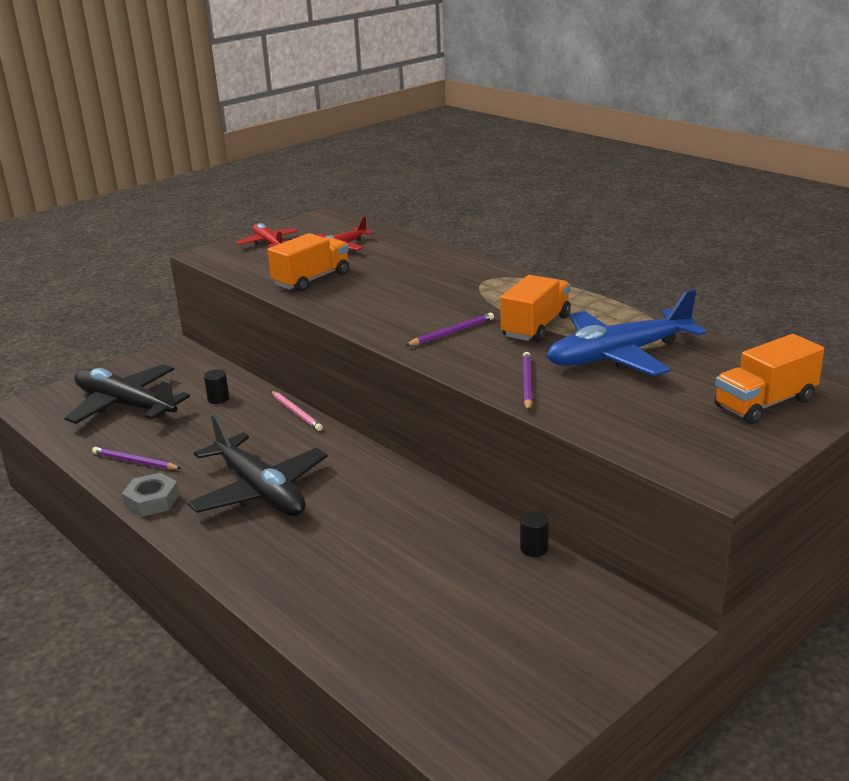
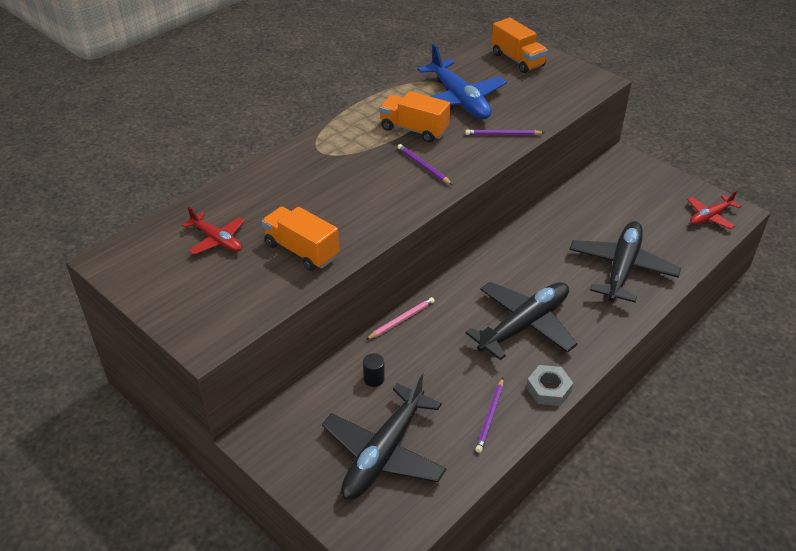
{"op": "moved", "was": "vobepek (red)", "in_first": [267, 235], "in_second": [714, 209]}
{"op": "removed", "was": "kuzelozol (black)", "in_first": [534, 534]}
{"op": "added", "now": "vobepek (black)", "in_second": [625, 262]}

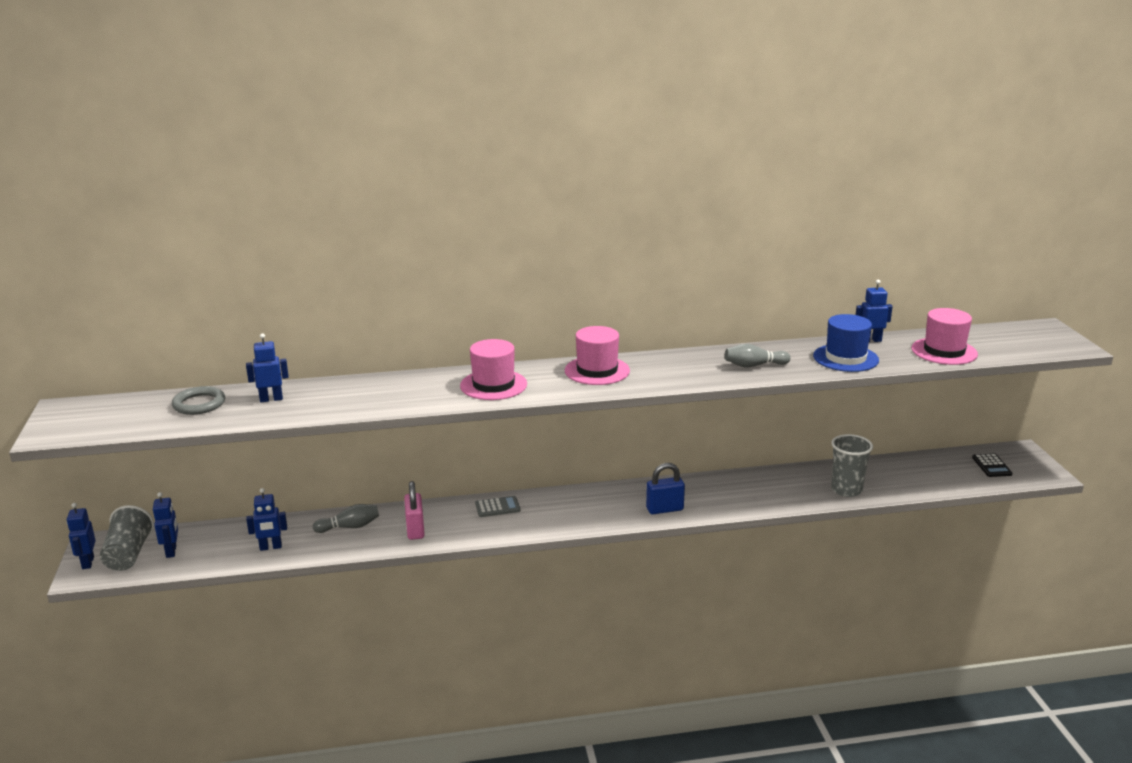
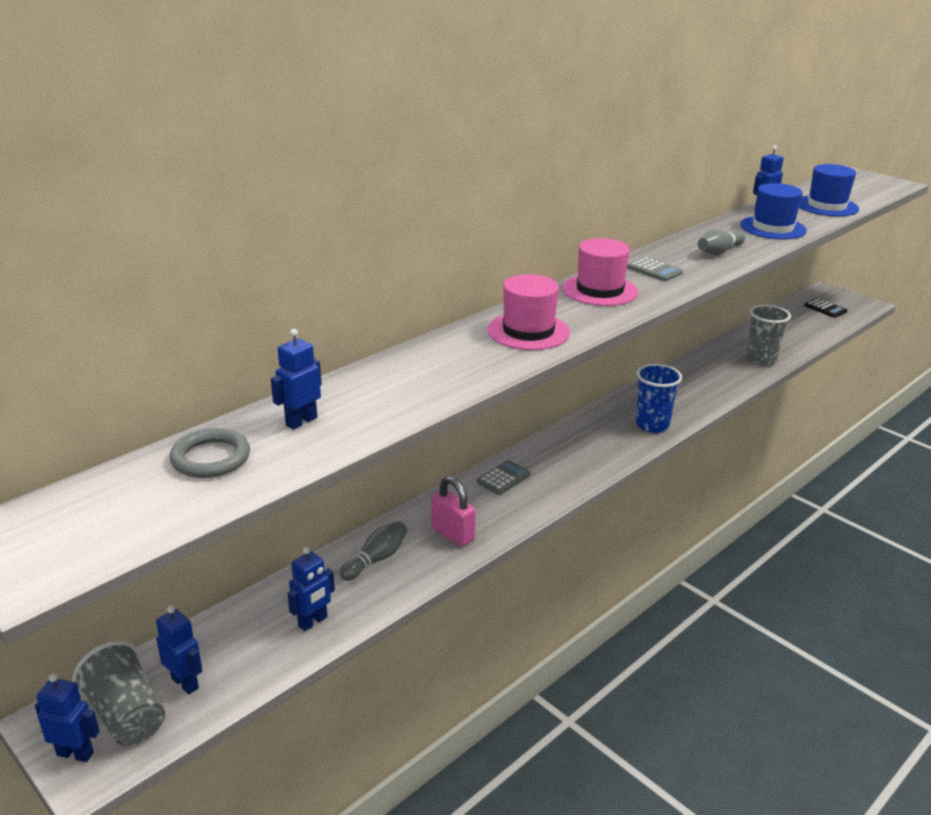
{"op": "turned", "was": "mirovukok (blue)", "in_first": [81, 536], "in_second": [67, 717], "clockwise": 150}
{"op": "replaced", "was": "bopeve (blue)", "now": "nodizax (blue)", "in_first": [665, 488], "in_second": [659, 398]}
{"op": "recoloured", "was": "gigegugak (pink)", "now": "gigegugak (blue)", "in_first": [944, 336], "in_second": [829, 190]}
{"op": "added", "now": "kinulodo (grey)", "in_second": [655, 269]}

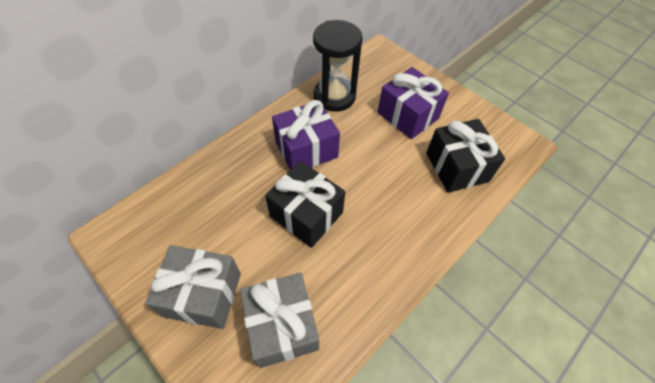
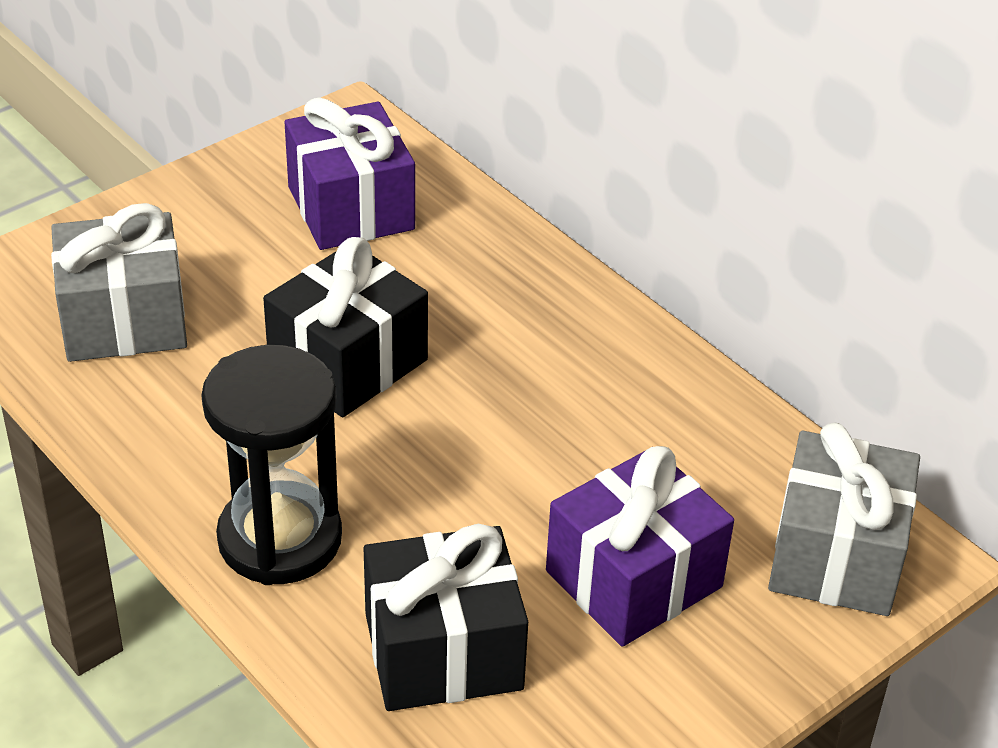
{"op": "moved", "was": "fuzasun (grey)", "in_first": [193, 287], "in_second": [844, 519]}
{"op": "moved", "was": "fuzasun (purple)", "in_first": [306, 135], "in_second": [350, 173]}
{"op": "moved", "was": "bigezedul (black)", "in_first": [338, 66], "in_second": [271, 465]}

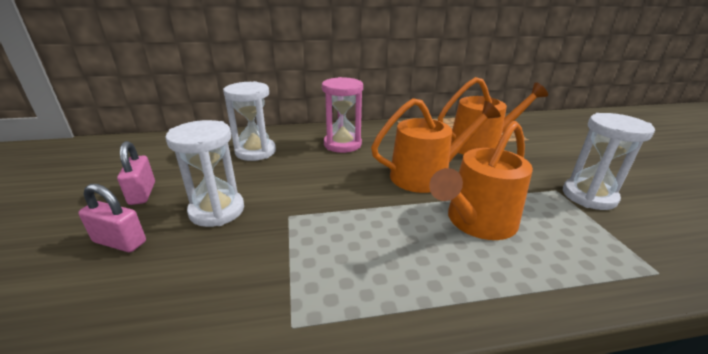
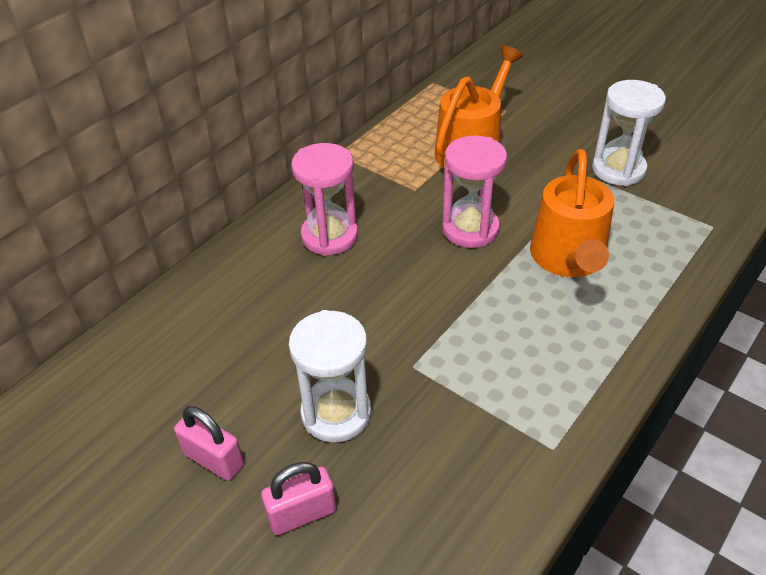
{"op": "removed", "was": "bigezedul (white)", "in_first": [249, 121]}
{"op": "replaced", "was": "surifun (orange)", "now": "bigezedul (pink)", "in_first": [436, 145], "in_second": [474, 192]}

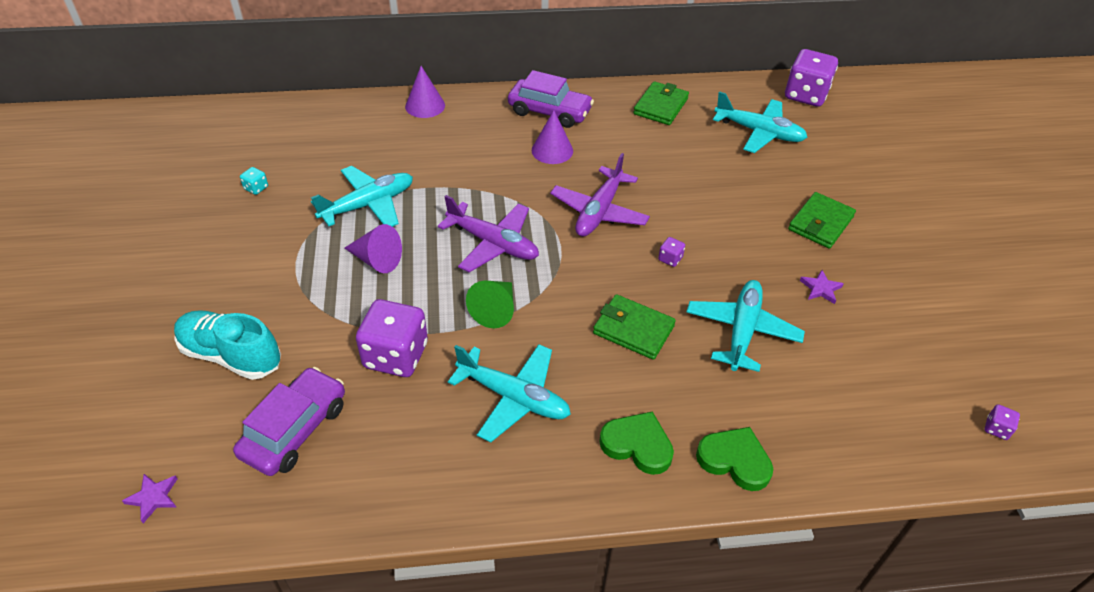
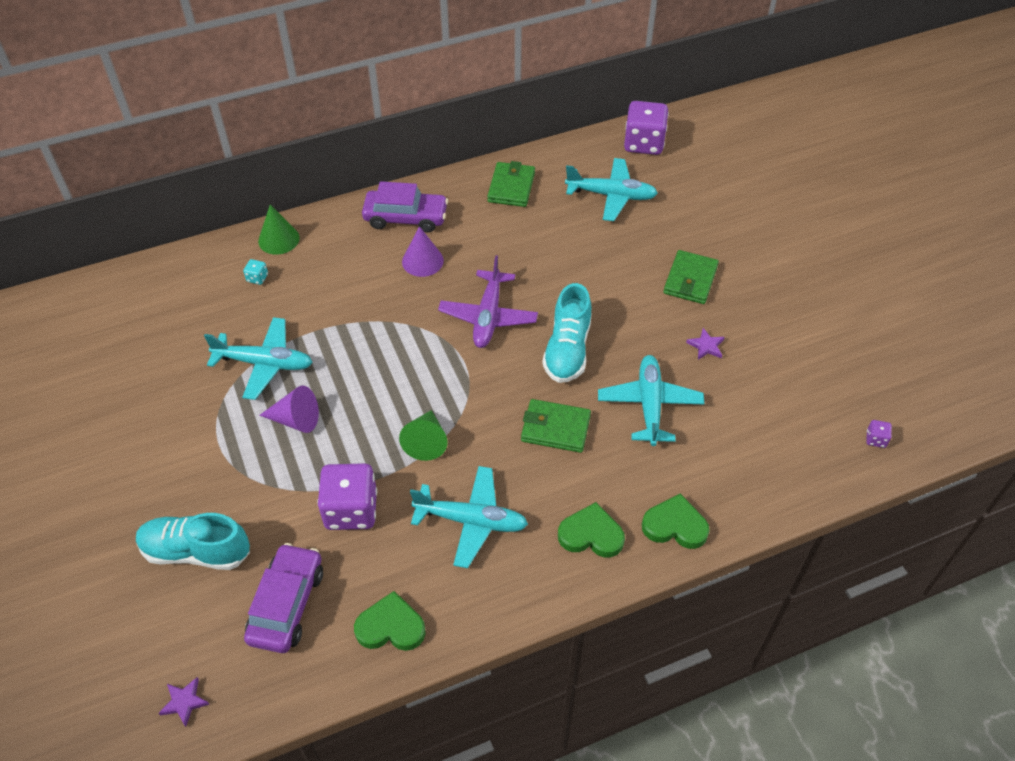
{"op": "moved", "was": "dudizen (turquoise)", "in_first": [254, 181], "in_second": [255, 272]}
{"op": "turned", "was": "vobepek (turquoise)", "in_first": [362, 196], "in_second": [258, 358], "clockwise": 60}
{"op": "recoloured", "was": "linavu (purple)", "now": "linavu (green)", "in_first": [425, 92], "in_second": [279, 230]}
{"op": "removed", "was": "vobepek (purple)", "in_first": [488, 234]}
{"op": "replaced", "was": "dudizen (purple)", "now": "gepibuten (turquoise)", "in_first": [671, 252], "in_second": [567, 333]}
{"op": "added", "now": "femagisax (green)", "in_second": [390, 621]}

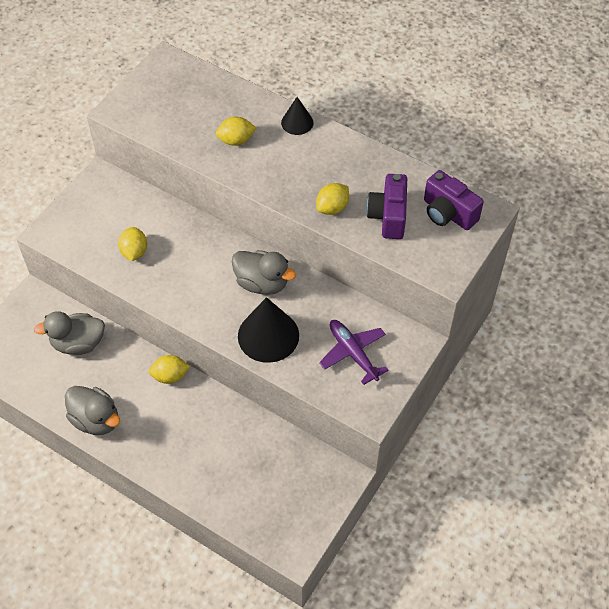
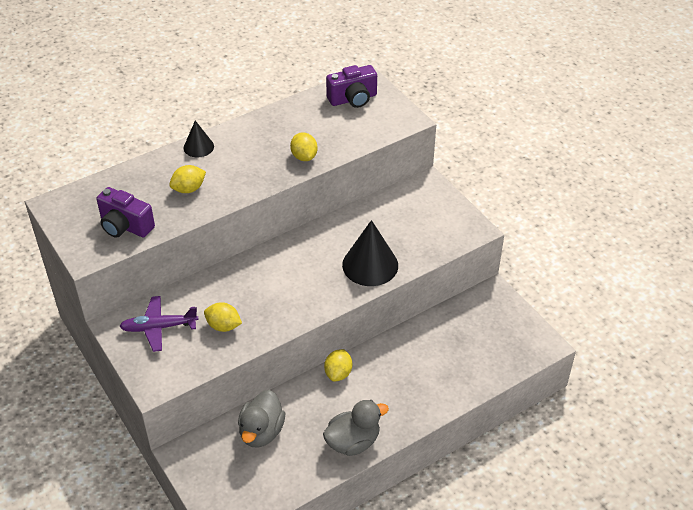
{"op": "turned", "was": "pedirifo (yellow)", "in_first": [236, 131], "in_second": [187, 179], "clockwise": 45}
{"op": "removed", "was": "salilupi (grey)", "in_first": [264, 272]}
{"op": "moved", "was": "vobepek (purple)", "in_first": [354, 352], "in_second": [158, 324]}
{"op": "moved", "was": "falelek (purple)", "in_first": [386, 206], "in_second": [125, 212]}

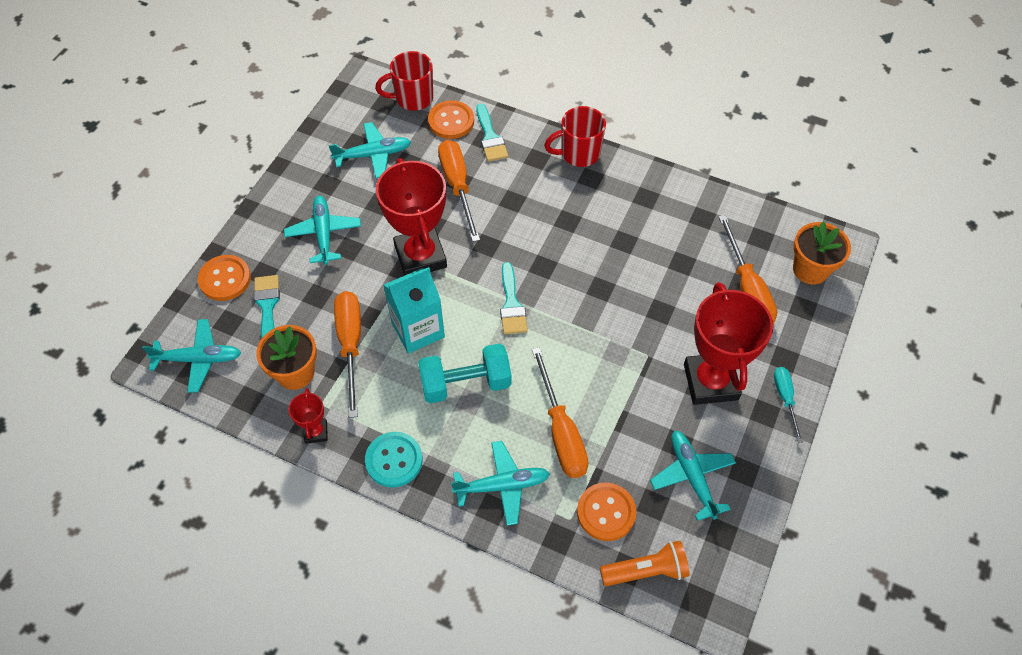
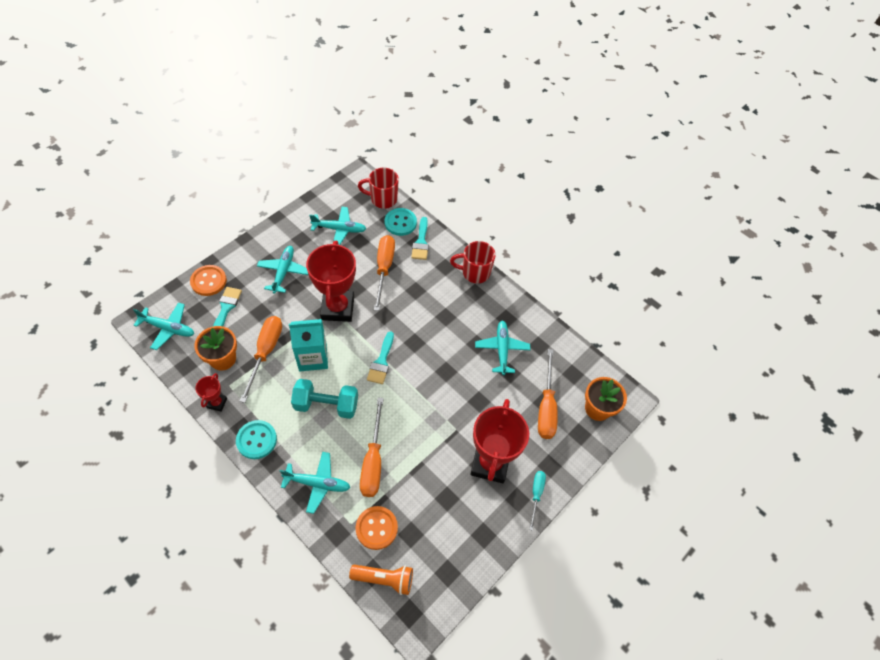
{"op": "recoloured", "was": "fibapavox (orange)", "now": "fibapavox (turquoise)", "in_first": [451, 119], "in_second": [401, 222]}
{"op": "moved", "was": "vobepek (turquoise)", "in_first": [693, 475], "in_second": [503, 348]}

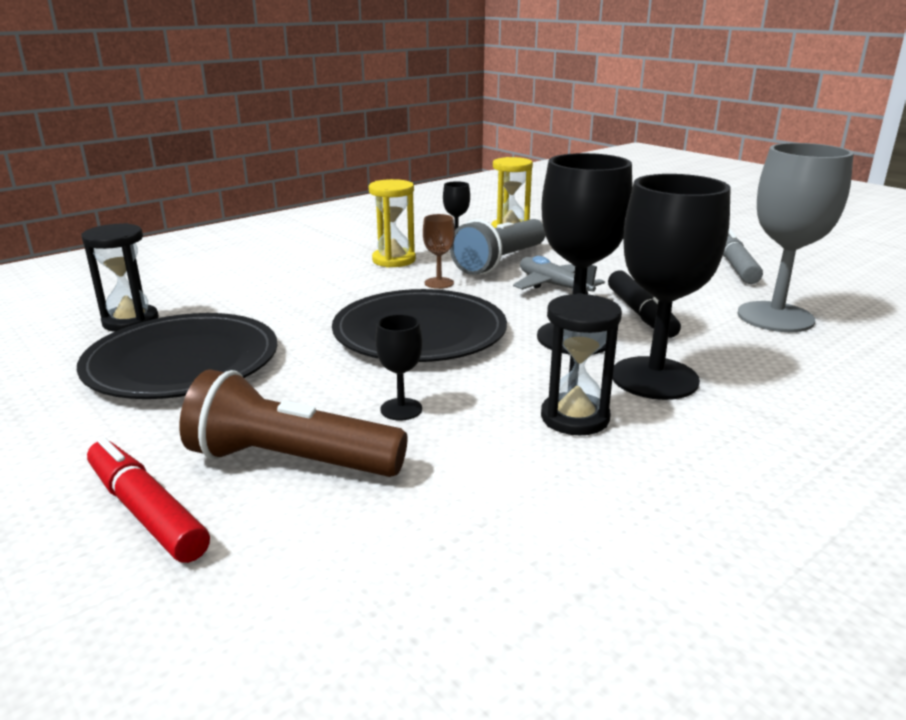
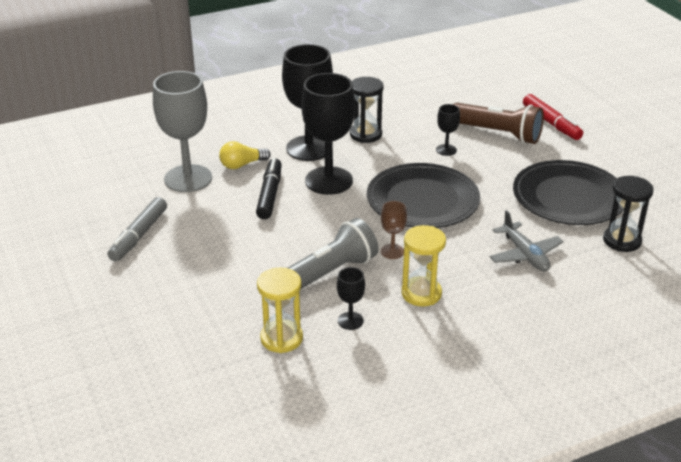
{"op": "moved", "was": "vobepek (grey)", "in_first": [559, 275], "in_second": [527, 241]}
{"op": "added", "now": "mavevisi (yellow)", "in_second": [245, 155]}

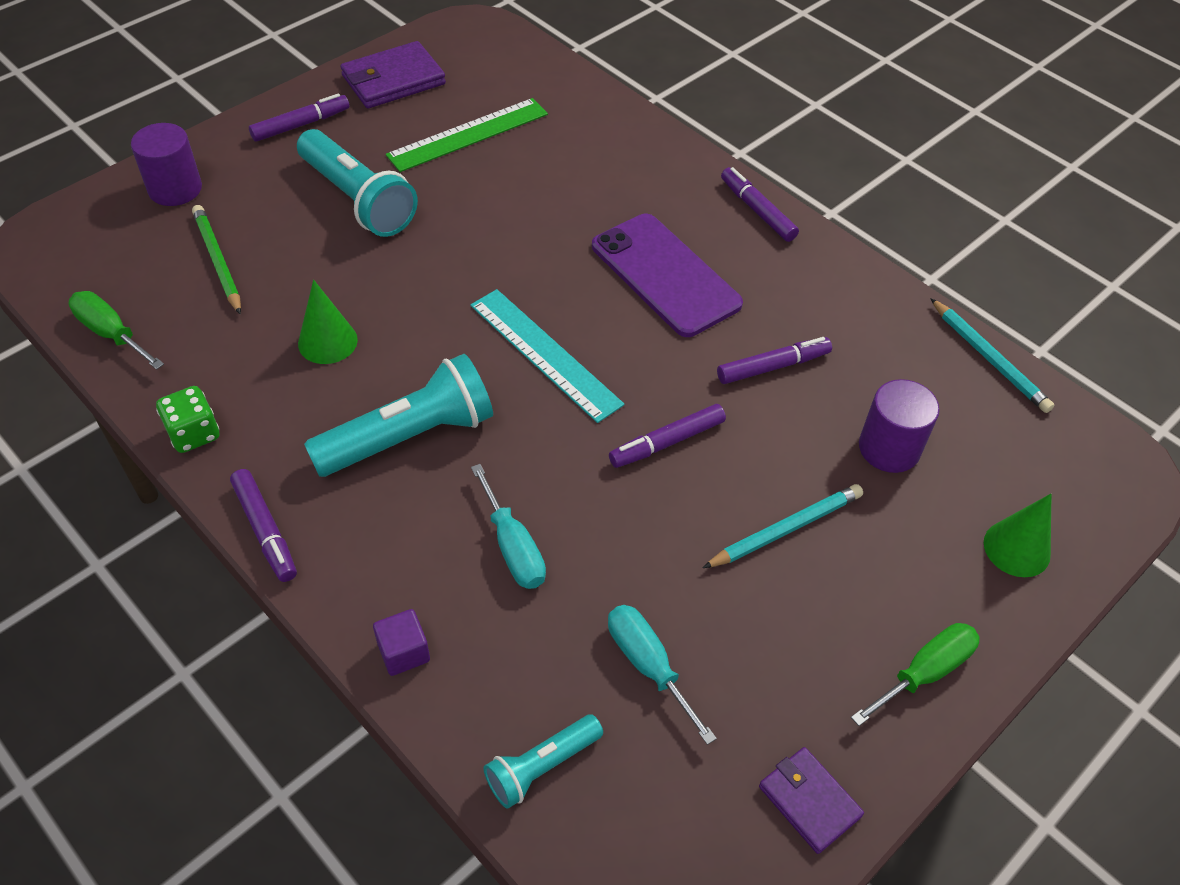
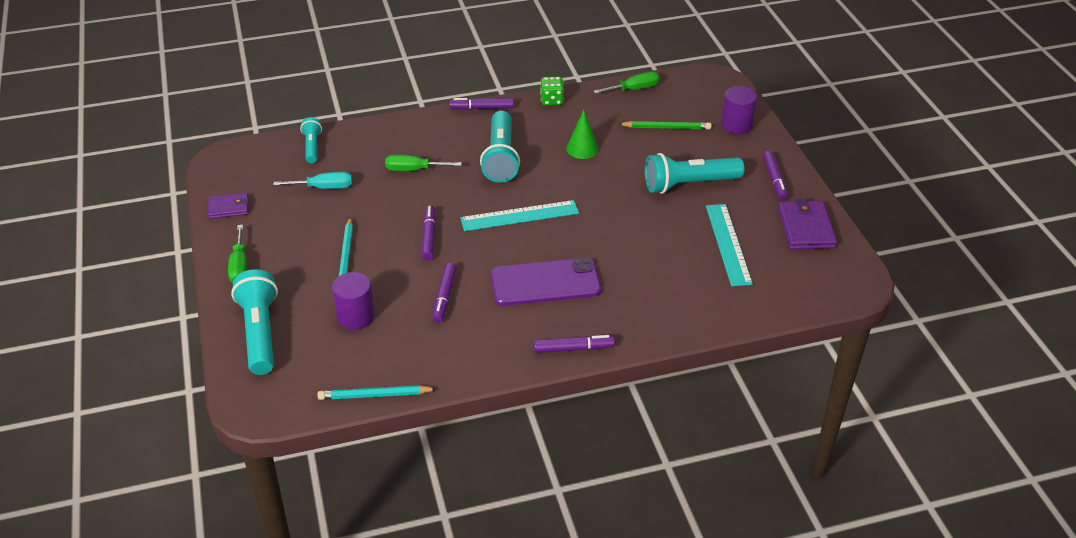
{"op": "removed", "was": "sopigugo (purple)", "in_first": [401, 642]}
{"op": "recoloured", "was": "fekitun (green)", "now": "fekitun (turquoise)", "in_first": [467, 135], "in_second": [729, 245]}
{"op": "recoloured", "was": "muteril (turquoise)", "now": "muteril (green)", "in_first": [508, 526], "in_second": [423, 162]}
{"op": "replaced", "was": "linavu (green)", "now": "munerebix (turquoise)", "in_first": [1018, 535], "in_second": [254, 322]}

